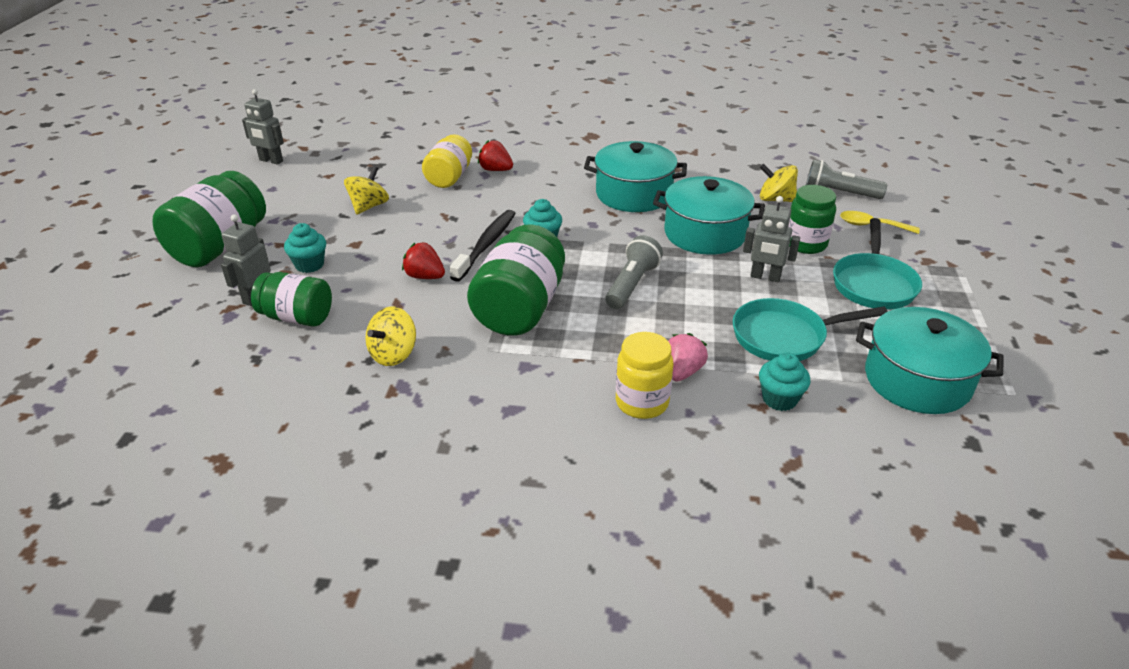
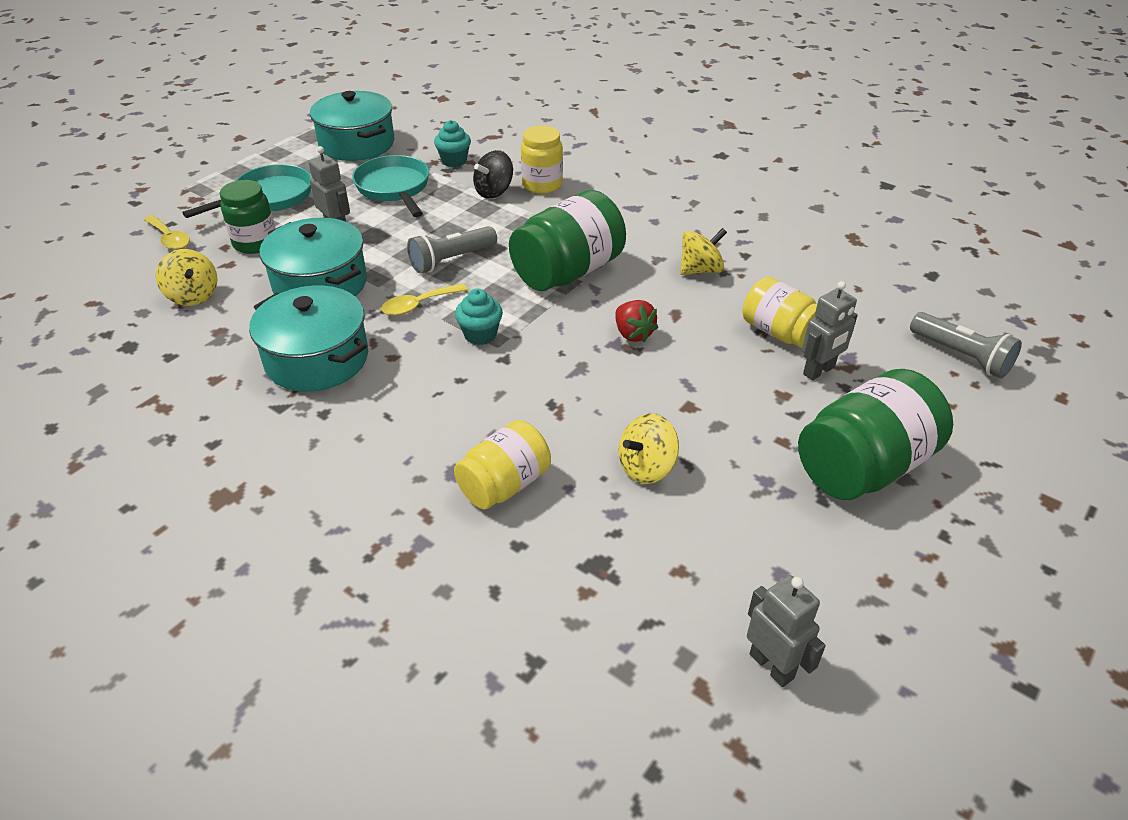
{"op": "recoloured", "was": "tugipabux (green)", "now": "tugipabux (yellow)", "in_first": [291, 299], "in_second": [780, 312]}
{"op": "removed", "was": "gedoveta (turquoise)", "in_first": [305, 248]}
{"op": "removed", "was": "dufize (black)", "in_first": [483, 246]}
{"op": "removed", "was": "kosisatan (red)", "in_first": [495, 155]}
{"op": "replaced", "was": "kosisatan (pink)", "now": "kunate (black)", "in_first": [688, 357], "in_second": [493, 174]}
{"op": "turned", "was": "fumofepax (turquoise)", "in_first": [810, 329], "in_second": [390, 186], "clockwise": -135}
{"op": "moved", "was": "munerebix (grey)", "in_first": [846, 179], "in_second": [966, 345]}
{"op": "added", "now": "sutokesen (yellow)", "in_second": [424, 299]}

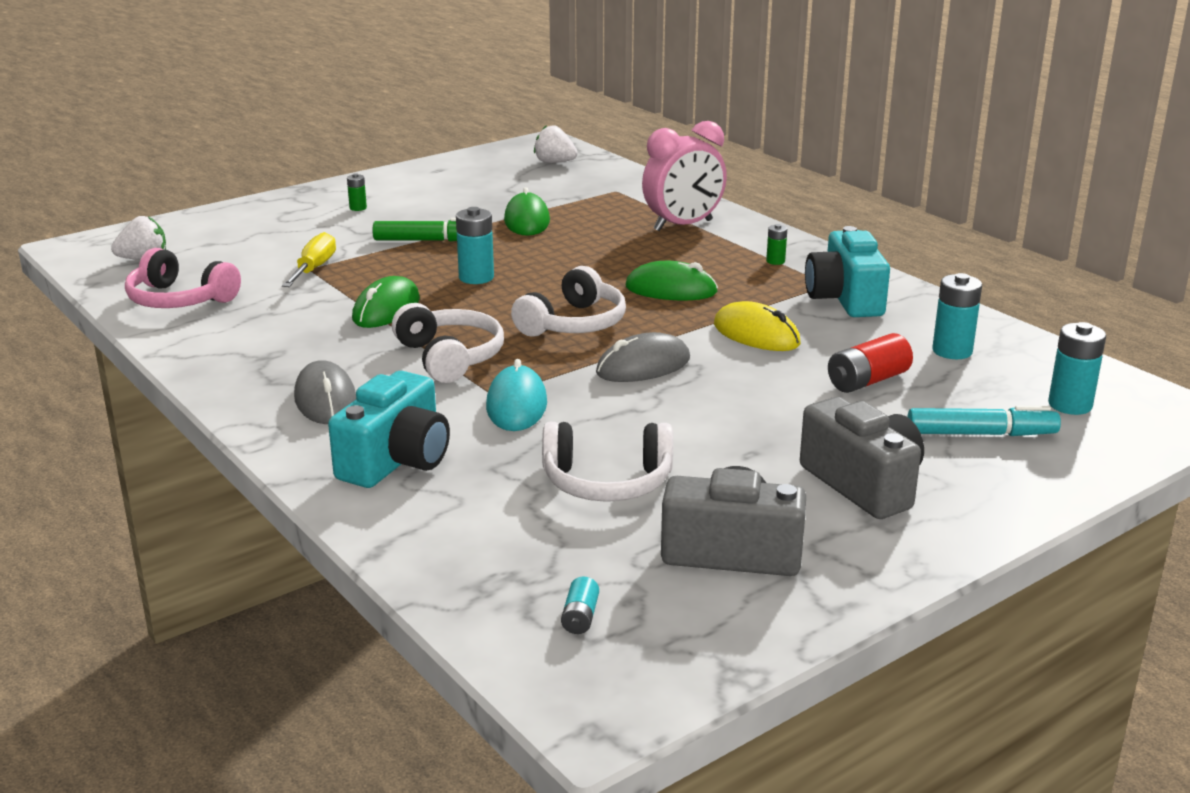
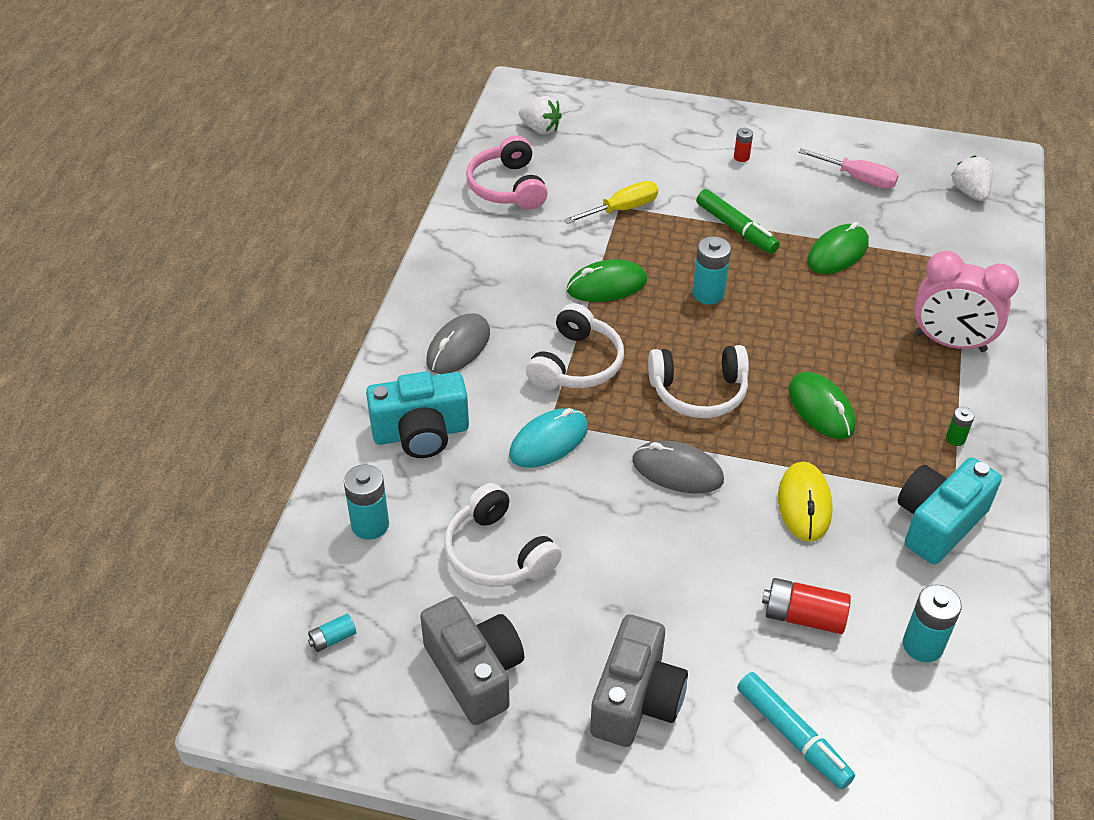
{"op": "recoloured", "was": "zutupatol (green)", "now": "zutupatol (red)", "in_first": [357, 192], "in_second": [743, 145]}
{"op": "moved", "was": "zutupatol (turquoise)", "in_first": [1077, 368], "in_second": [366, 502]}
{"op": "added", "now": "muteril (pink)", "in_second": [848, 168]}

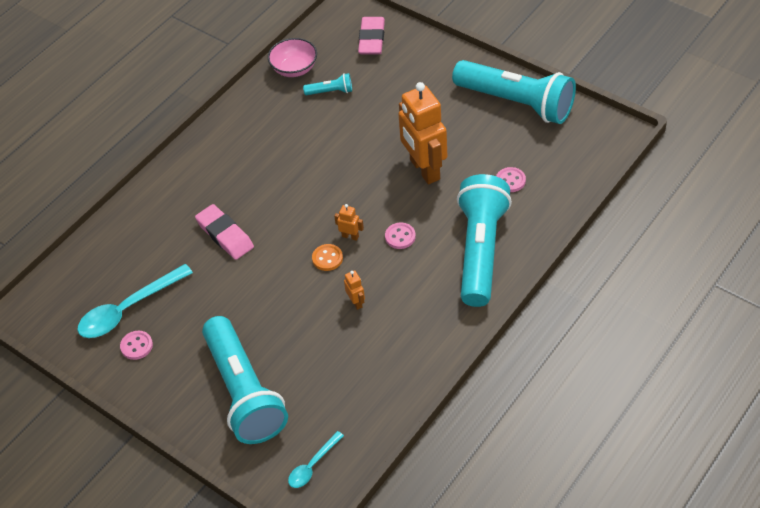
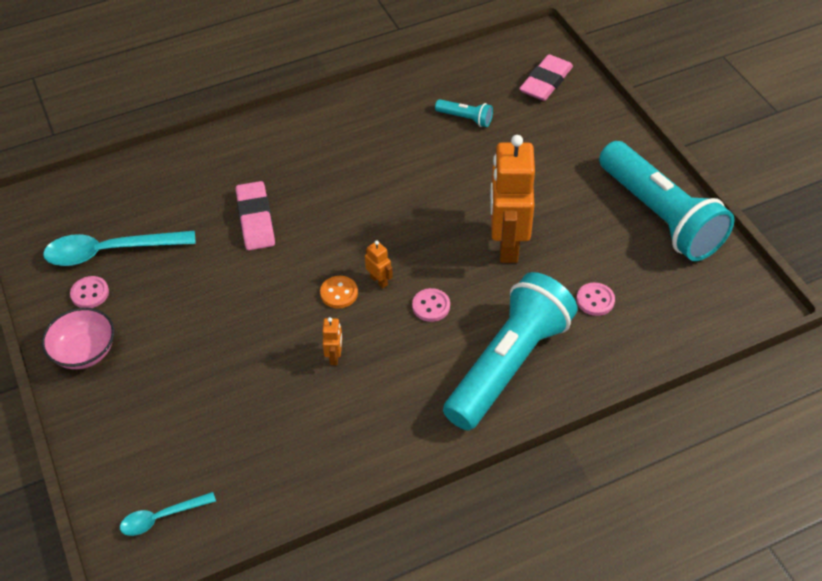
{"op": "removed", "was": "munerebix (turquoise)", "in_first": [245, 380]}
{"op": "moved", "was": "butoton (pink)", "in_first": [292, 57], "in_second": [78, 338]}

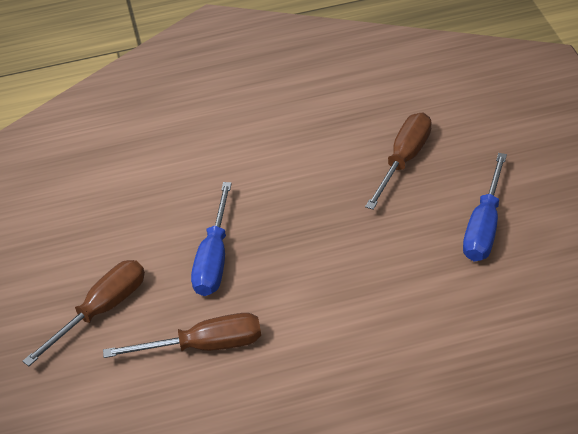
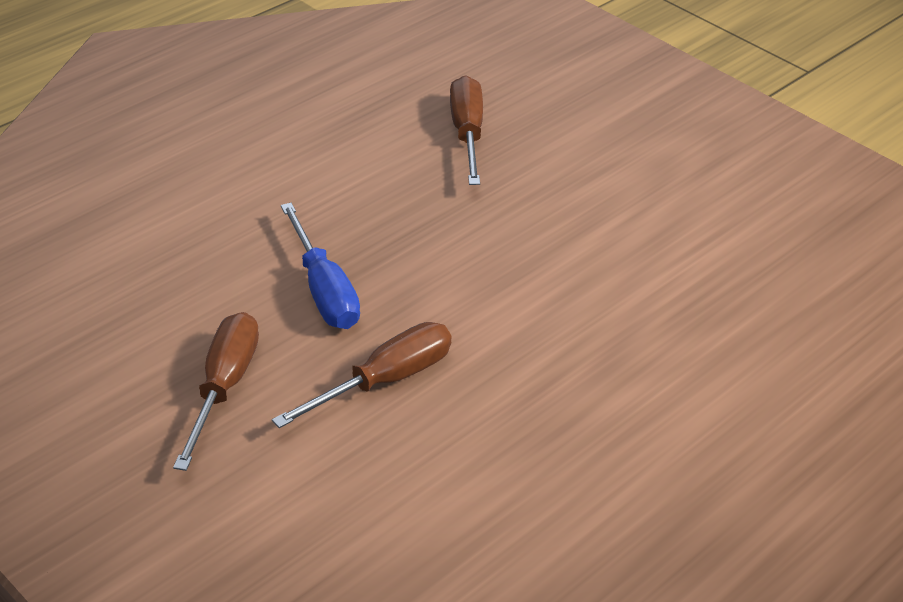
{"op": "removed", "was": "muteril (blue)", "in_first": [485, 207]}

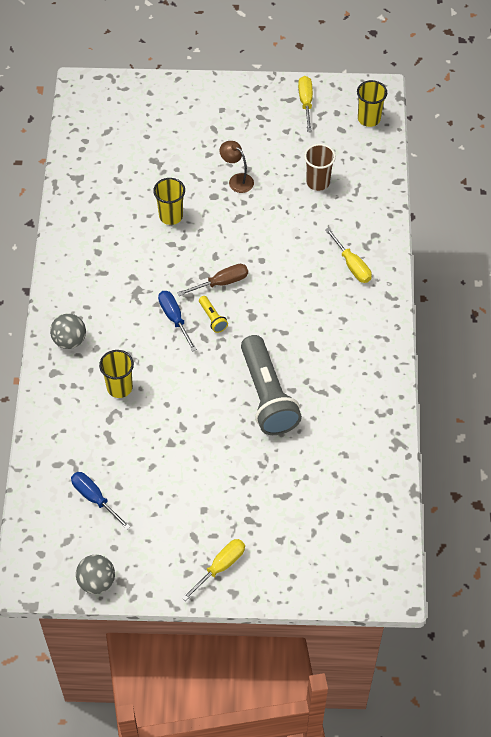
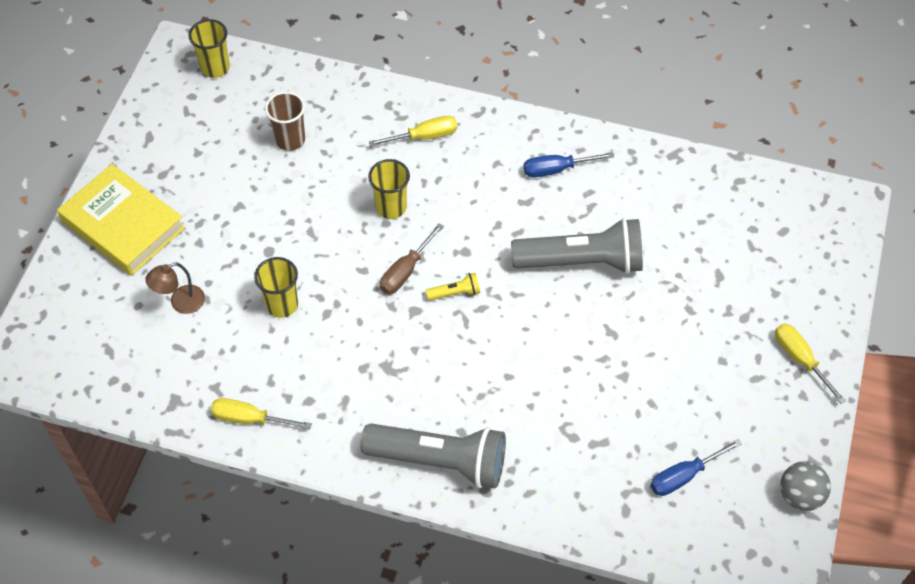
{"op": "replaced", "was": "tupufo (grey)", "now": "munerebix (grey)", "in_first": [68, 331], "in_second": [433, 456]}
{"op": "moved", "was": "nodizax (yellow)", "in_first": [116, 374], "in_second": [389, 189]}
{"op": "moved", "was": "muteril (blue)", "in_first": [177, 321], "in_second": [569, 165]}
{"op": "turned", "was": "muteril (brown)", "in_first": [212, 280], "in_second": [412, 258], "clockwise": -135}
{"op": "moved", "was": "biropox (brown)", "in_first": [237, 167], "in_second": [175, 288]}
{"op": "moved", "was": "muteril (yellow)", "in_first": [305, 103], "in_second": [261, 413]}
{"op": "added", "now": "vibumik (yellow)", "in_second": [121, 220]}

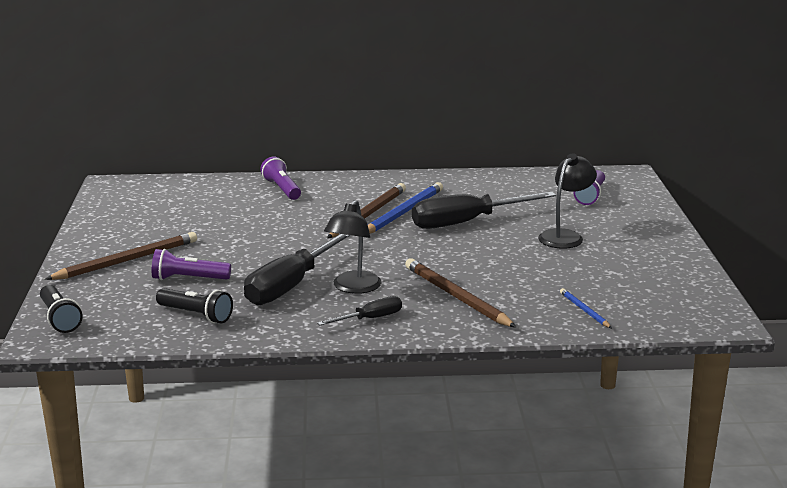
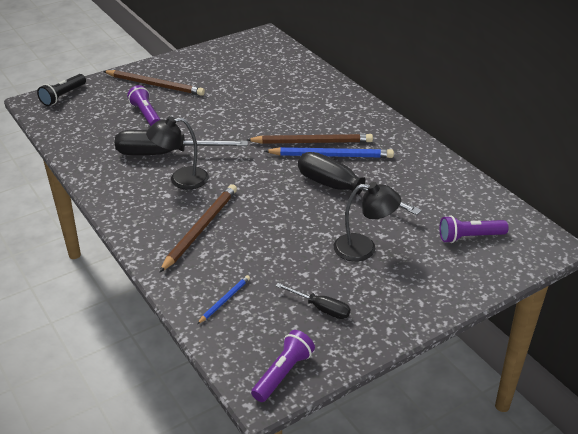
{"op": "removed", "was": "munerebix (black)", "in_first": [194, 306]}
{"op": "moved", "was": "munerebix (purple)", "in_first": [280, 178], "in_second": [283, 366]}
{"op": "moved", "was": "muteril (black)", "in_first": [359, 310], "in_second": [312, 301]}

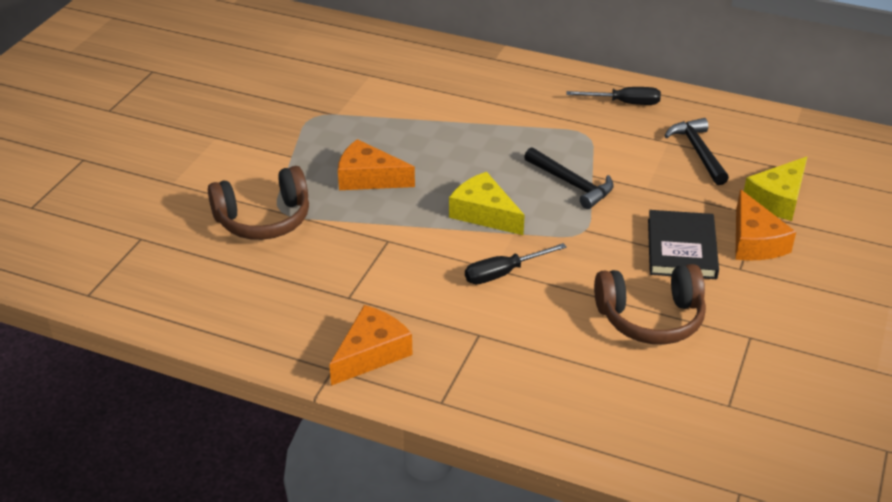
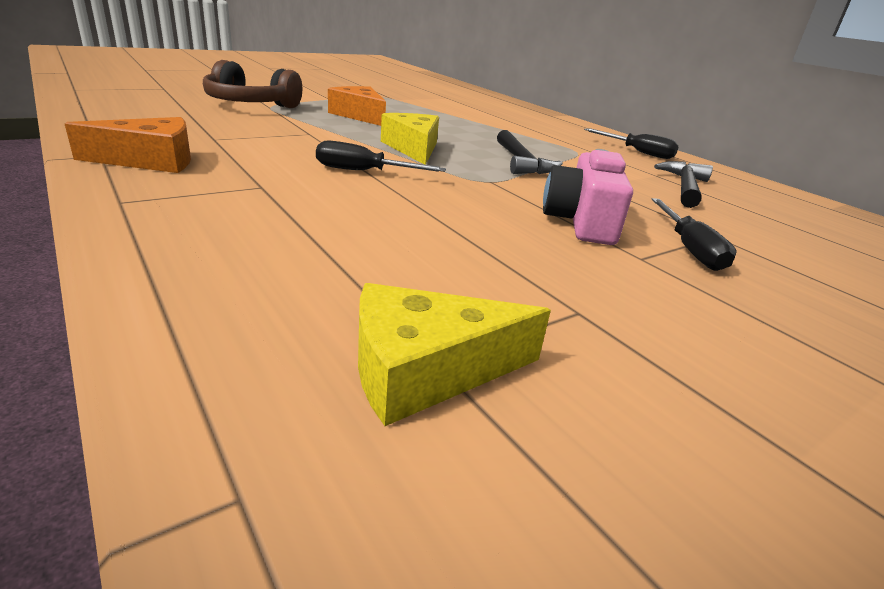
{"op": "removed", "was": "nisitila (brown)", "in_first": [650, 304]}
{"op": "replaced", "was": "vibumik (black)", "now": "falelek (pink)", "in_first": [683, 244], "in_second": [588, 197]}
{"op": "replaced", "was": "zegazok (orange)", "now": "muteril (black)", "in_first": [765, 224], "in_second": [693, 234]}
{"op": "moved", "was": "zegazok (yellow)", "in_first": [775, 189], "in_second": [454, 354]}

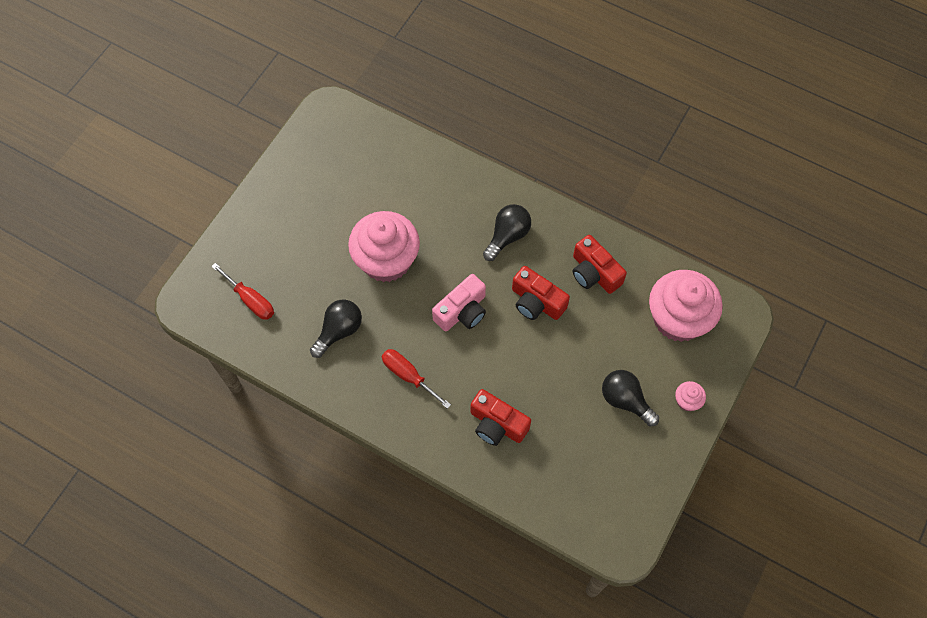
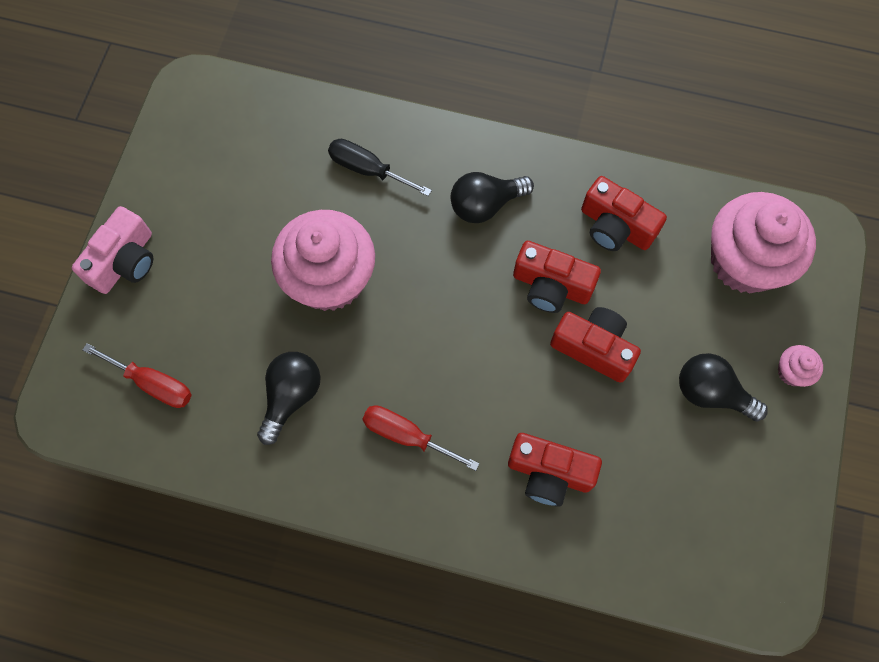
{"op": "moved", "was": "falelek (pink)", "in_first": [459, 302], "in_second": [112, 250]}
{"op": "turned", "was": "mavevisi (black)", "in_first": [507, 232], "in_second": [492, 197], "clockwise": -135}
{"op": "added", "now": "muteril (black)", "in_second": [380, 167]}
{"op": "added", "now": "falelek (red)", "in_second": [595, 345]}

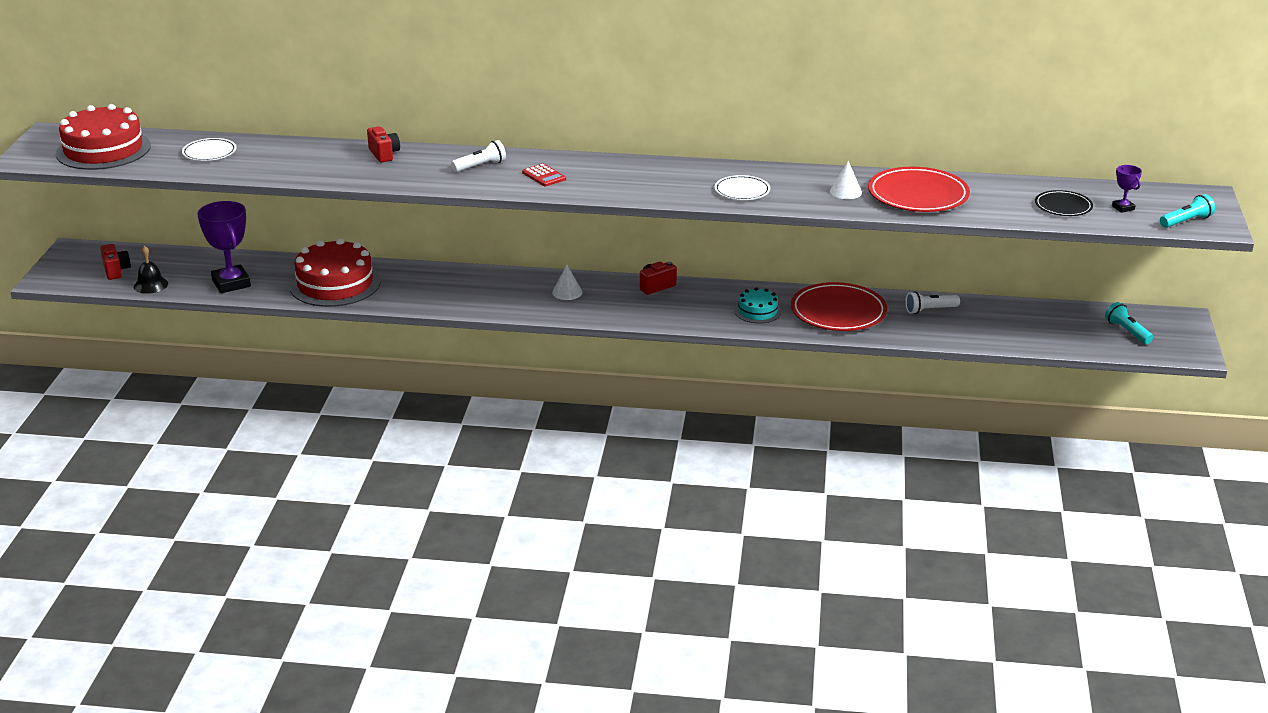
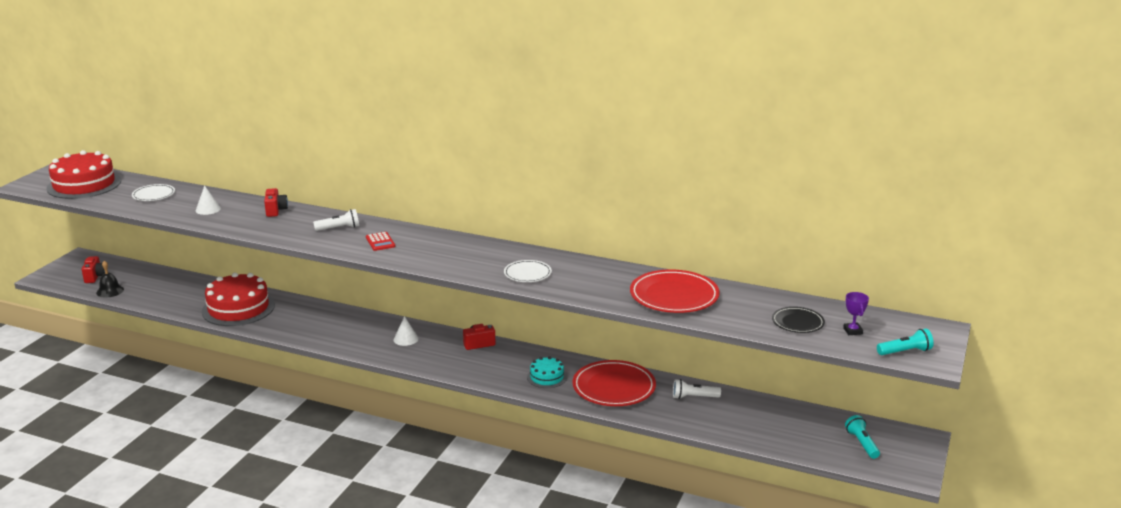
{"op": "removed", "was": "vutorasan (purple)", "in_first": [224, 247]}
{"op": "moved", "was": "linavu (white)", "in_first": [846, 180], "in_second": [208, 200]}

